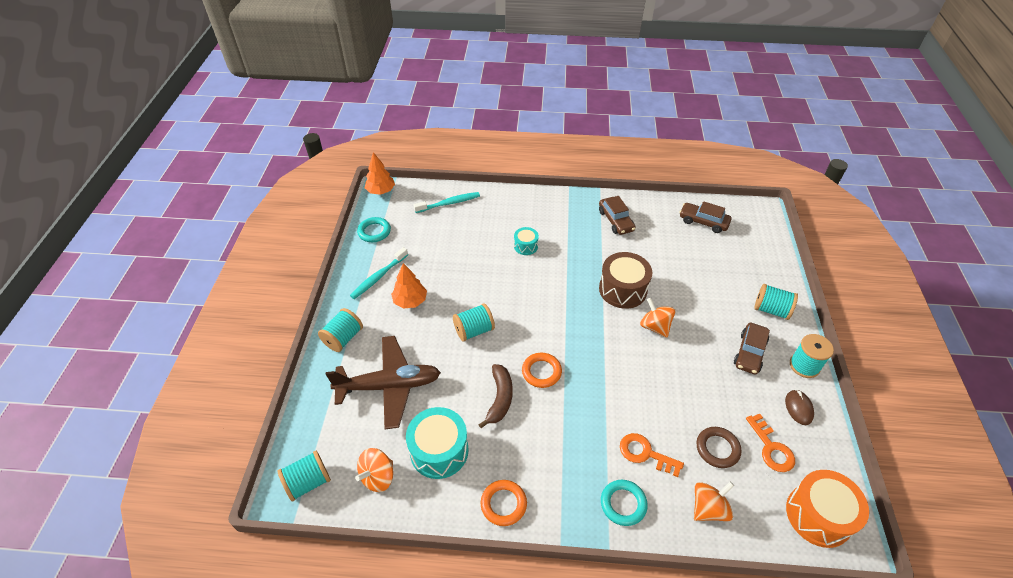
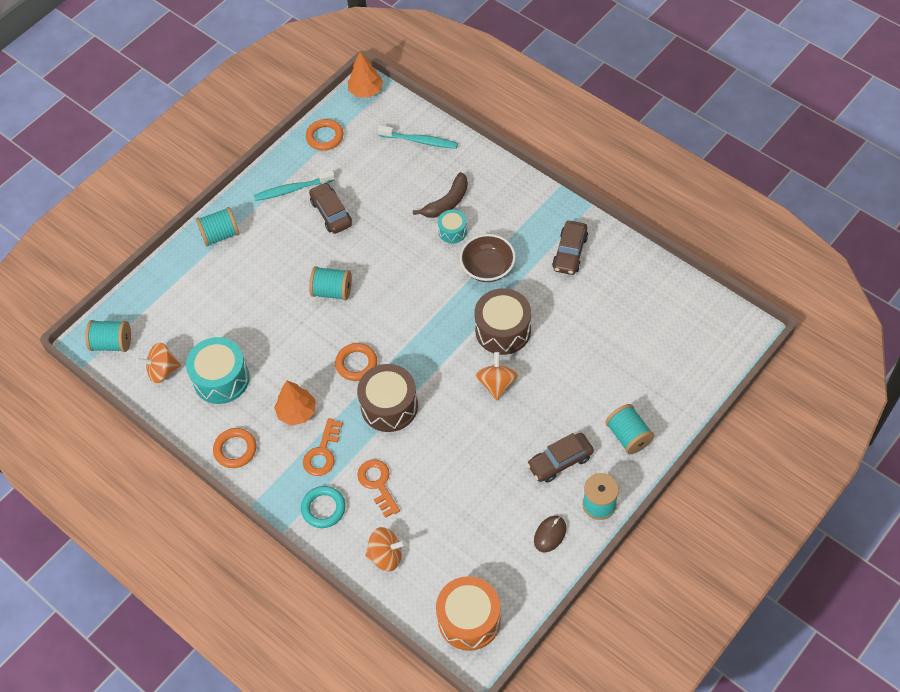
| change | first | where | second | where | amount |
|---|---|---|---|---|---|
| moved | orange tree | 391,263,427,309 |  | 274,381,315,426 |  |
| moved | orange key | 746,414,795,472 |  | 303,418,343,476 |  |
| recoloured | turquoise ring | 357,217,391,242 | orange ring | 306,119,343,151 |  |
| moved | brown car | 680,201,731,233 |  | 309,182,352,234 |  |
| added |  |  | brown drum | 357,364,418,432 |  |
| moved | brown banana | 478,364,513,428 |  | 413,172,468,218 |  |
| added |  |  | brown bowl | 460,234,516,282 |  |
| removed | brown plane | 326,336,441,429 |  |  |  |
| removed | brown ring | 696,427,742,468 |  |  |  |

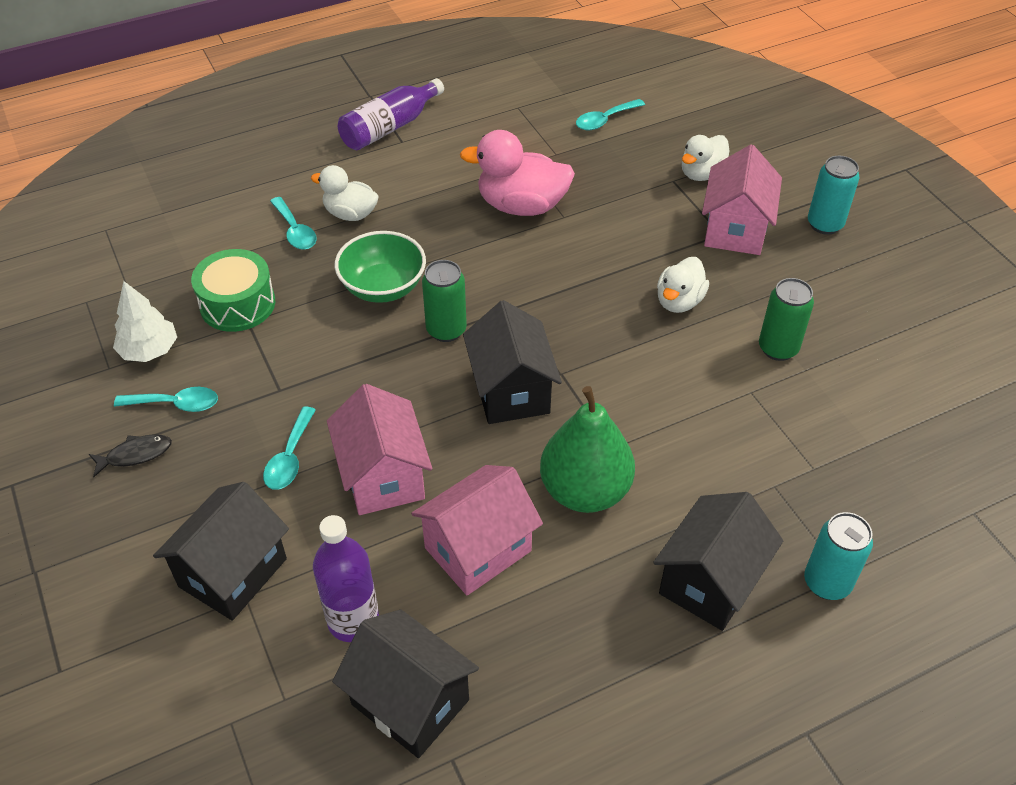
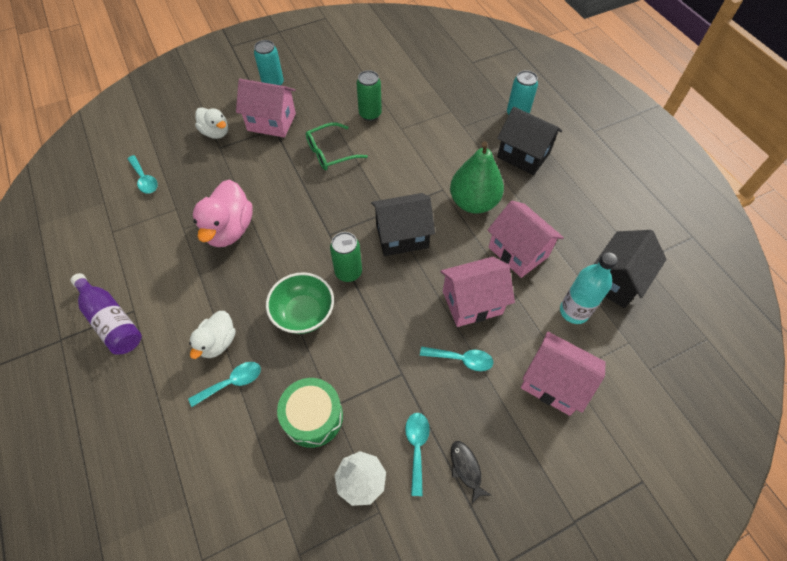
| change | first | where | second | where | amount |
|---|---|---|---|---|---|
| replaced | white duck | 657,257,709,313 | green glasses | 306,123,368,170 |  |
| recoloured | black house | 153,482,289,621 | pink house | 521,332,605,416 |  |
| recoloured | purple bottle | 313,515,379,642 | turquoise bottle | 560,252,618,324 |  |

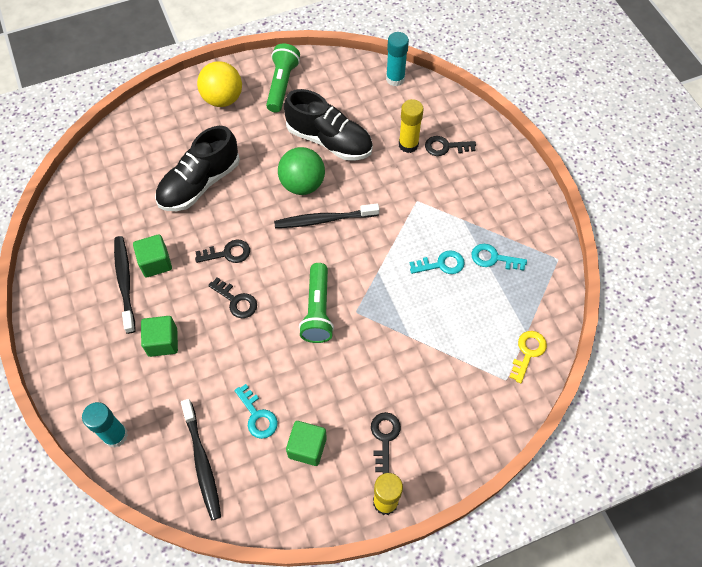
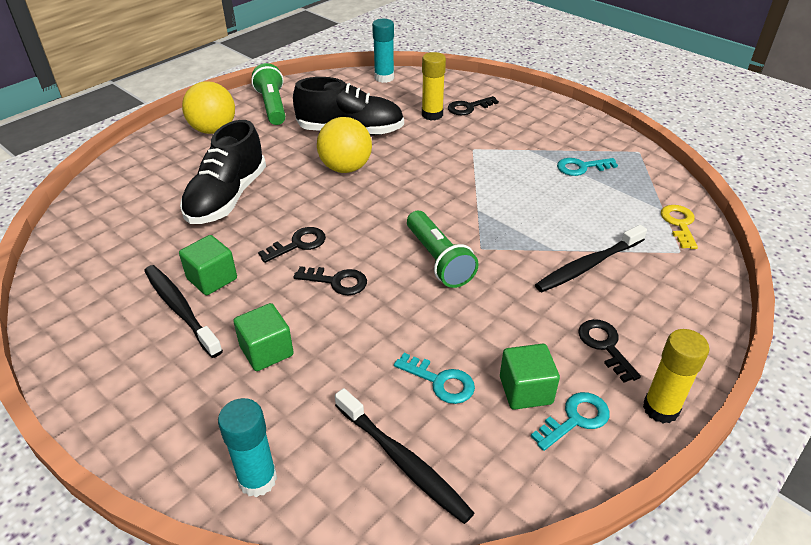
| change | first | where | second | where | amount |
|---|---|---|---|---|---|
| recoloured | green ball | 278,147,325,195 | yellow ball | 317,117,372,173 |  |
| moved | turquoise key | 410,250,465,274 |  | 531,392,610,451 |  |
| moved | black toothbrush | 274,203,379,228 |  | 535,225,647,292 |  |

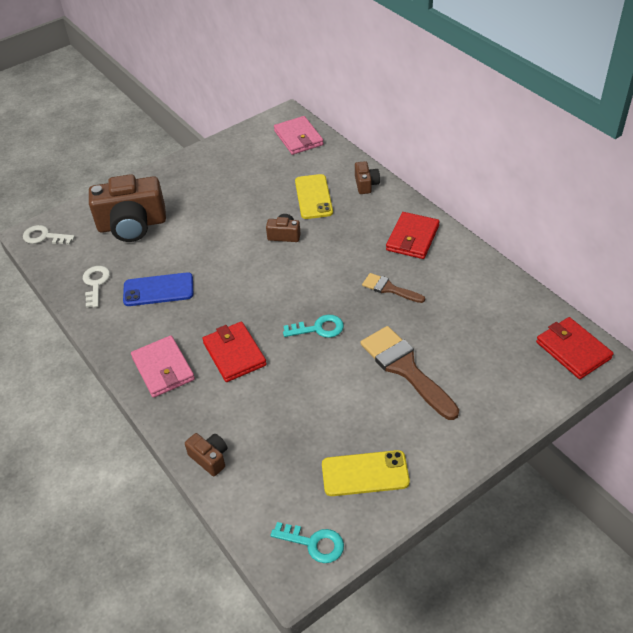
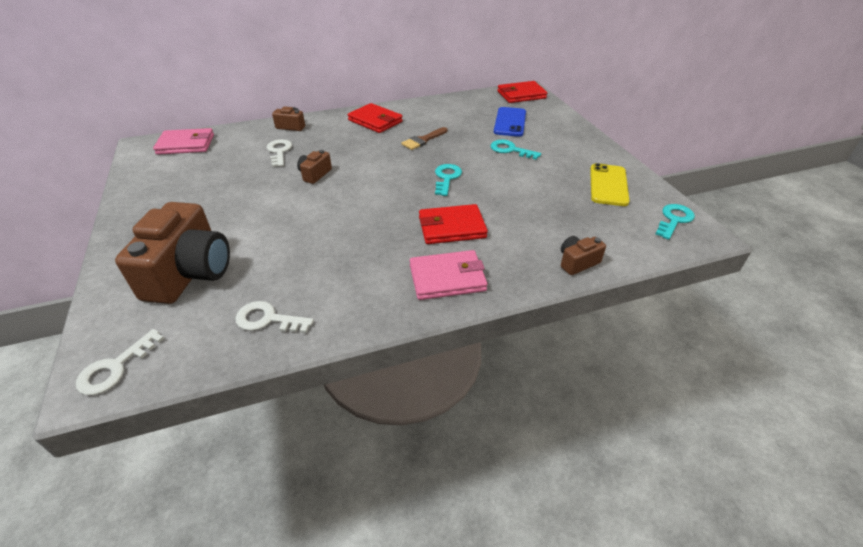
| change | first | where | second | where | amount |
|---|---|---|---|---|---|
| replaced | yellow phone | 295,174,333,219 | white key | 267,139,292,167 |  |
| replaced | brown brush | 360,326,459,420 | turquoise key | 490,140,541,160 |  |
| moved | blue phone | 123,272,193,306 |  | 494,107,526,137 |  |

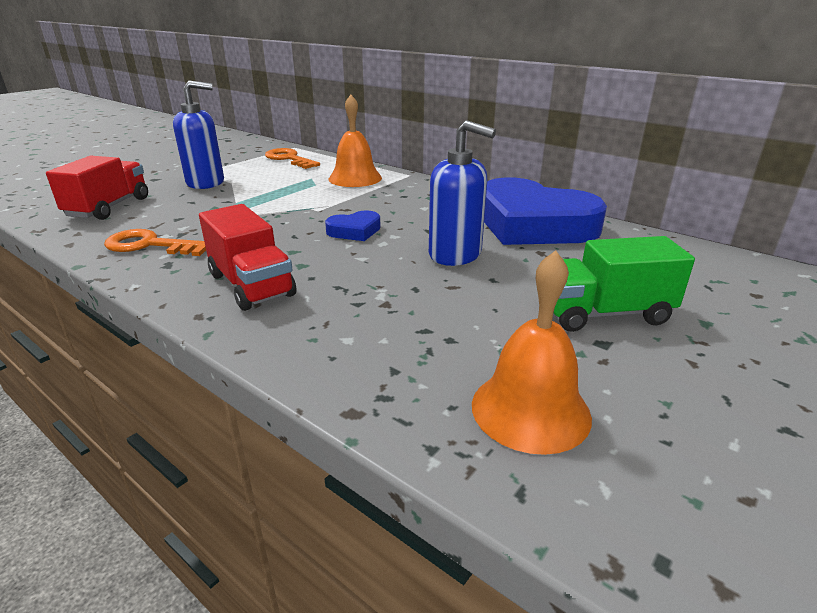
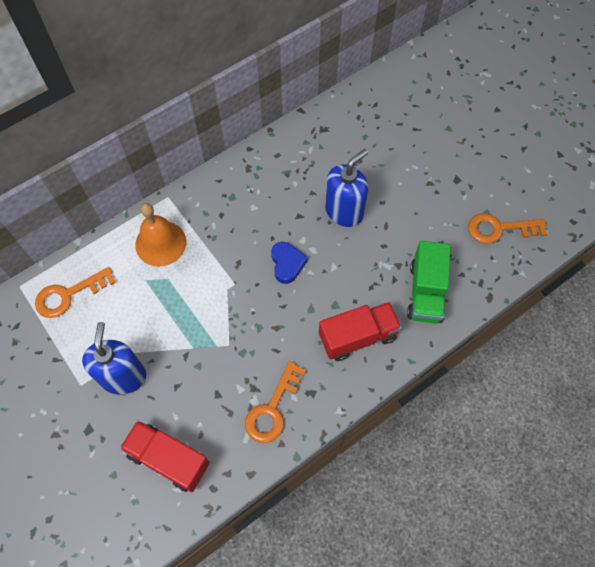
| change | first | where | second | where | amount |
|---|---|---|---|---|---|
| moved | green truck | 553,236,695,332 |  | 407,241,451,323 |  |
| replaced | orange bell | 472,250,592,455 | orange key | 468,213,547,244 |  |
| removed | blue heart | 484,177,607,245 |  |  |  |

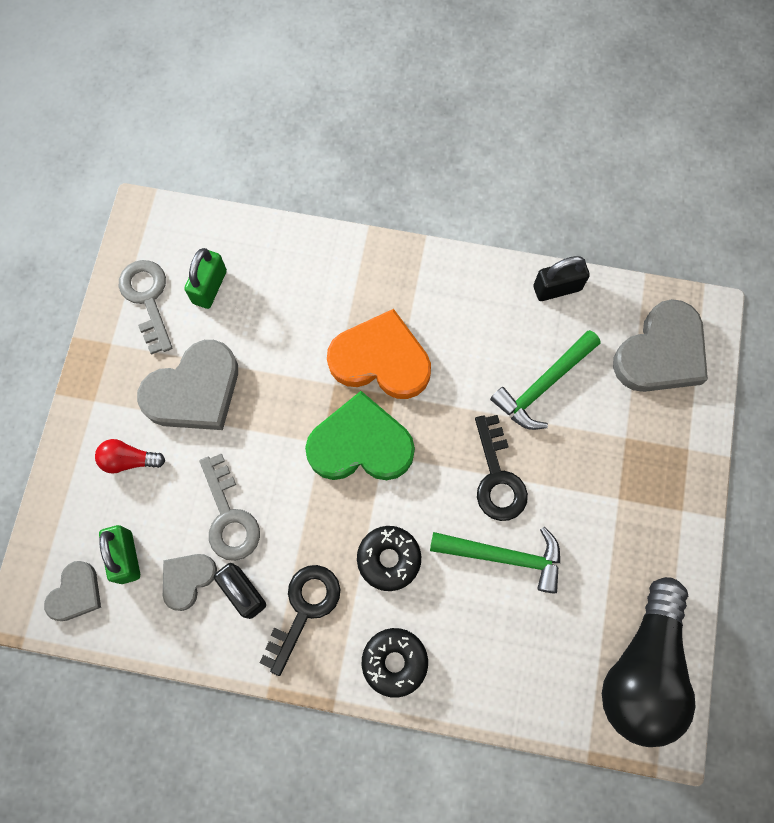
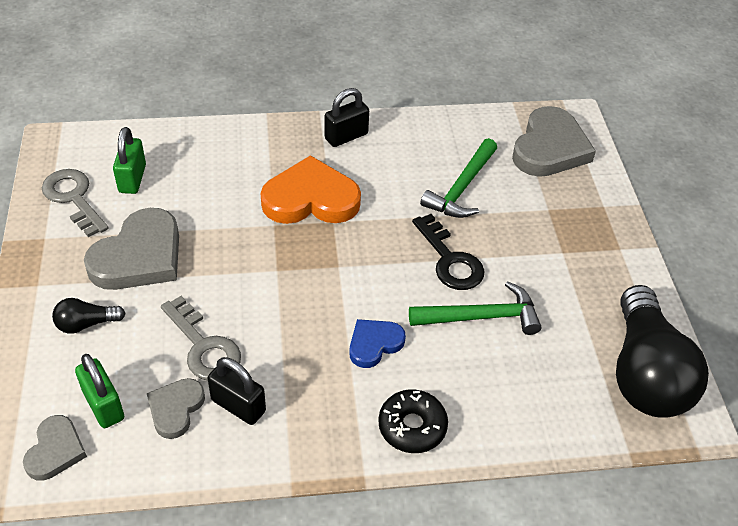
| change | first | where | second | where | amount |
|---|---|---|---|---|---|
| recoloured | red light bulb | 95,439,165,474 | black light bulb | 52,298,126,334 |  |
| moved | black padlock | 533,256,590,301 |  | 325,88,369,147 |  |
| replaced | black donut | 357,526,421,591 | blue heart | 349,319,406,368 |  |
| removed | black key | 259,565,340,676 |  |  |  |
| removed | green heart | 305,391,415,480 |  |  |  |

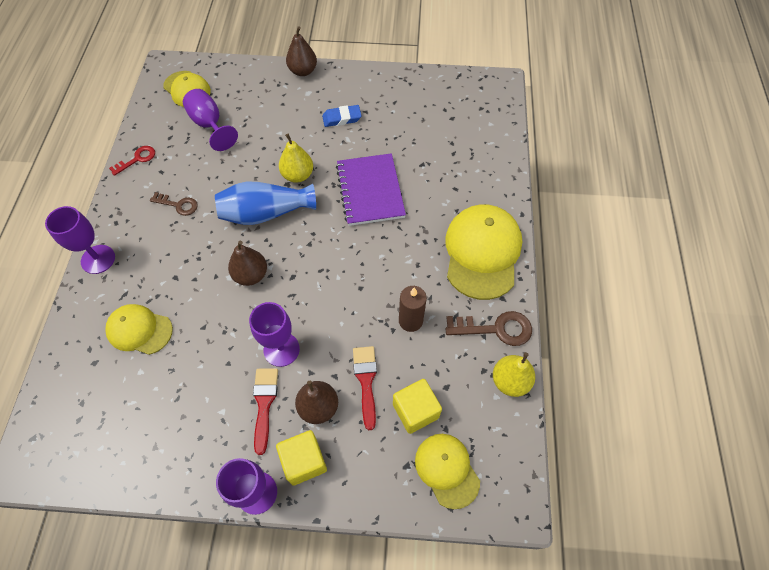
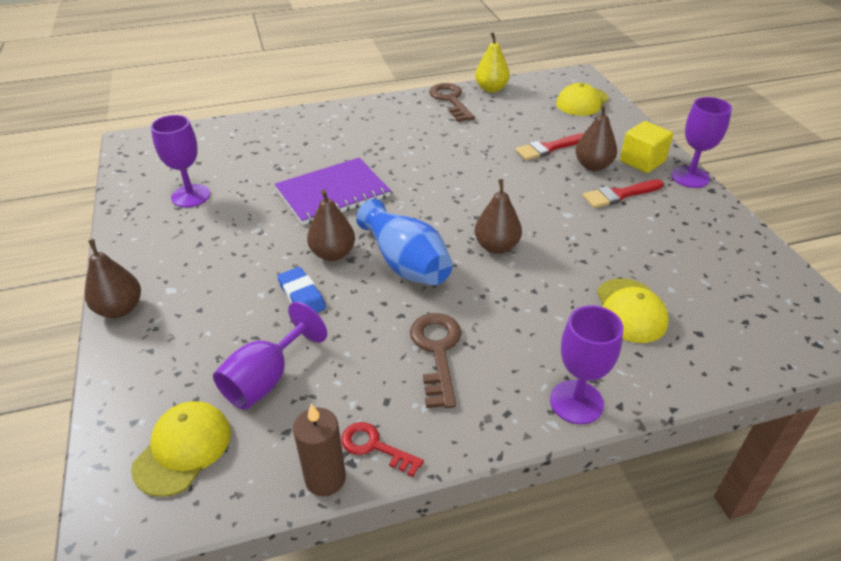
| change | first | where | second | where | amount |
|---|---|---|---|---|---|
| moved | purple goblet | 249,302,300,367 |  | 151,115,210,208 |  |
| moved | blue eraser | 322,105,362,127 |  | 277,267,326,313 |  |
| moved | brown candle | 399,286,427,332 |  | 293,404,346,497 |  |
| recoloured | yellow pear | 279,134,313,183 | brown pear | 307,189,355,261 |  |
| resized | brown key | 150,192,198,216 |  | 410,313,461,408 | x1.56 |
| removed | yellow cube | 393,379,442,434 |  |  |  |
| removed | yellow cap | 445,204,522,300 |  |  |  |

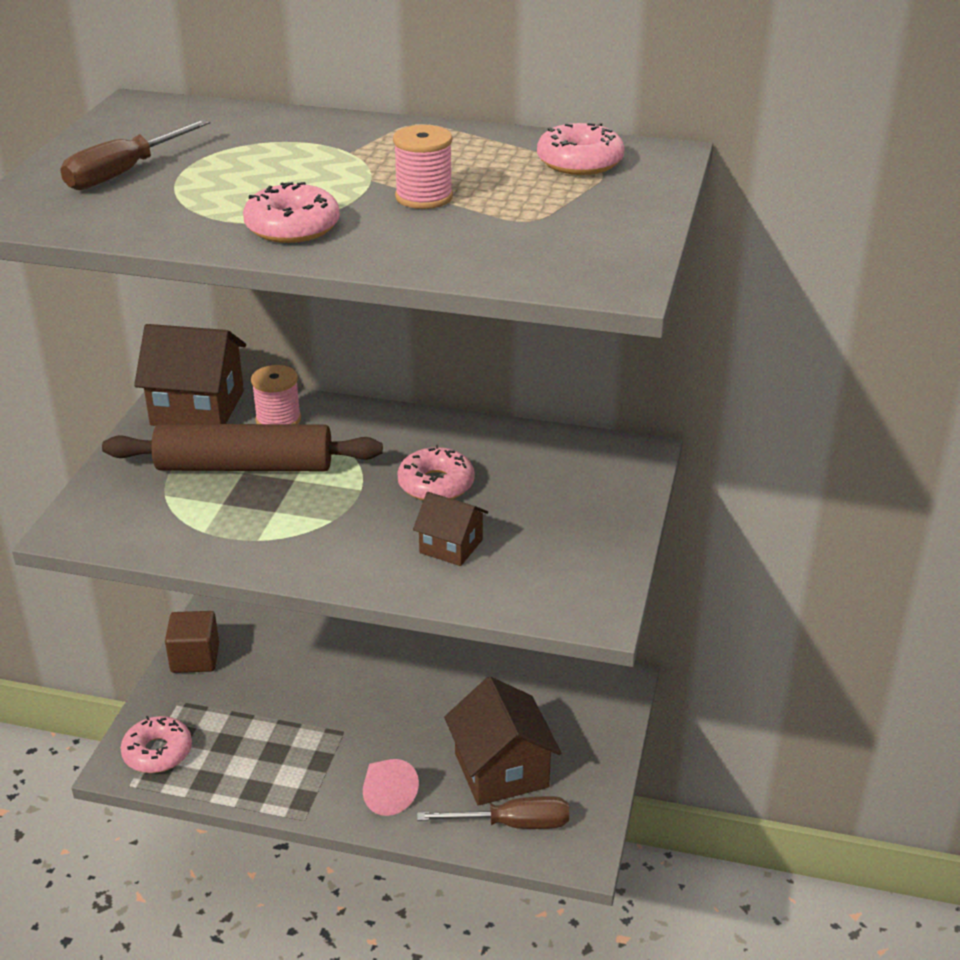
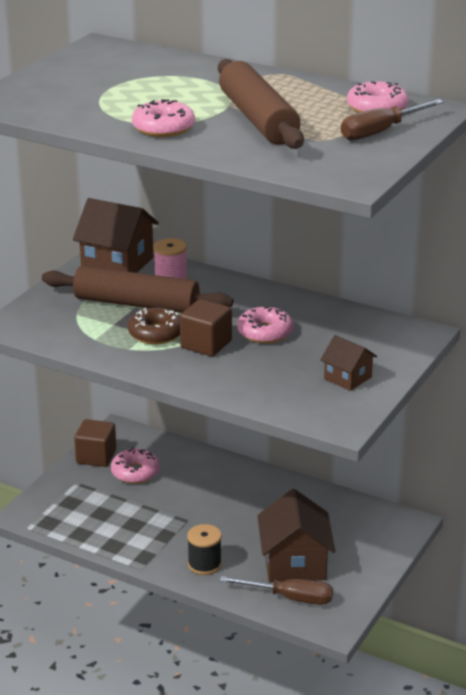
| change | first | where | second | where | amount |
|---|---|---|---|---|---|
| moved | pink donut | 120,716,192,773 |  | 111,447,160,484 |  |
| added |  |  | brown donut | 128,308,180,345 |  |
| added |  |  | brown cube | 180,299,232,356 |  |
| replaced | pink cone | 363,759,419,816 | black spool | 187,524,222,575 |  |
| replaced | pink spool | 393,125,453,209 | brown rolling pin | 218,59,304,149 |  |
| moved | brown house | 413,492,488,566 |  | 320,335,377,391 |  |
| moved | brown screwdriver | 60,119,210,190 |  | 341,99,444,141 |  |

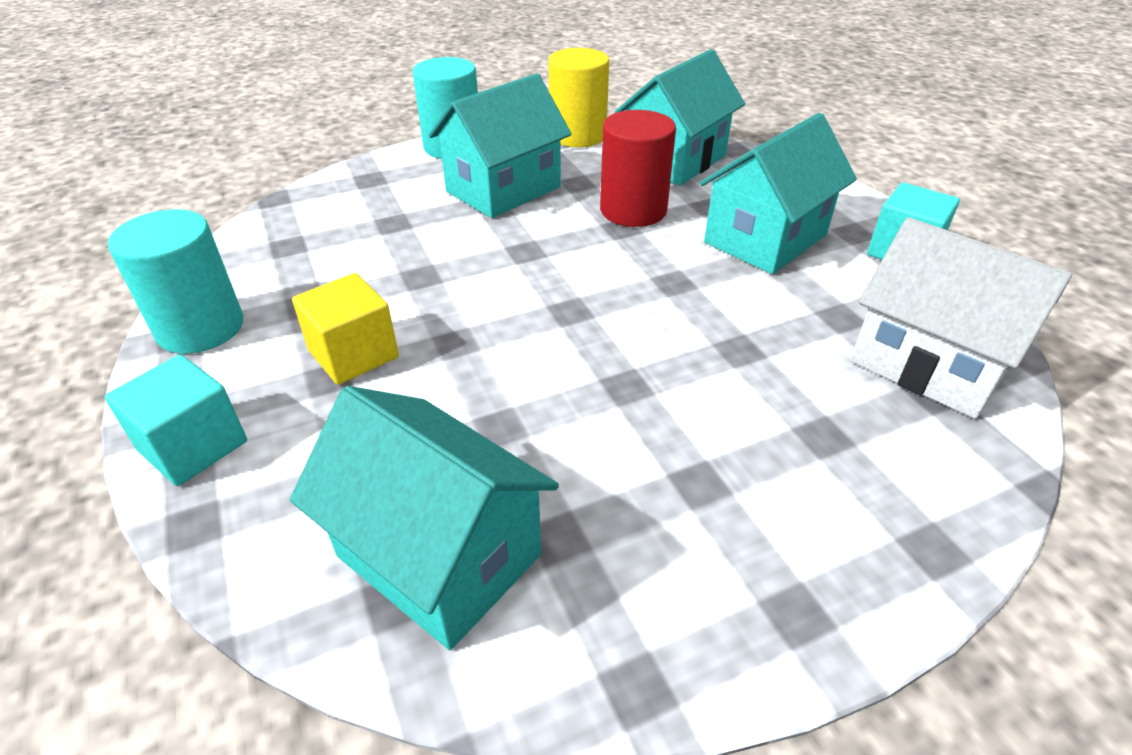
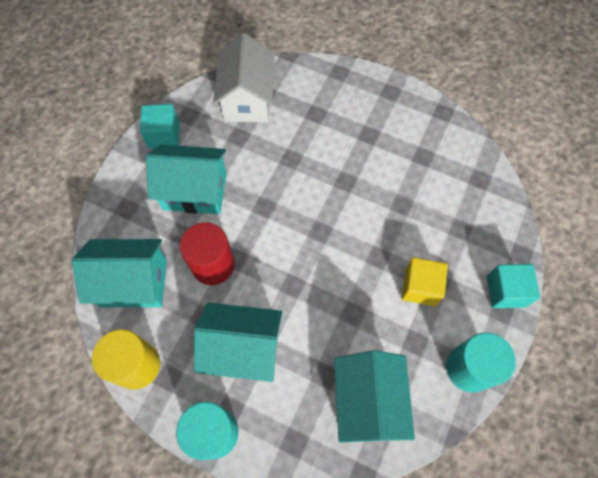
| change | first | where | second | where | amount |
|---|---|---|---|---|---|
| moved | turquoise house | 290,386,559,650 |  | 334,350,415,443 |  |

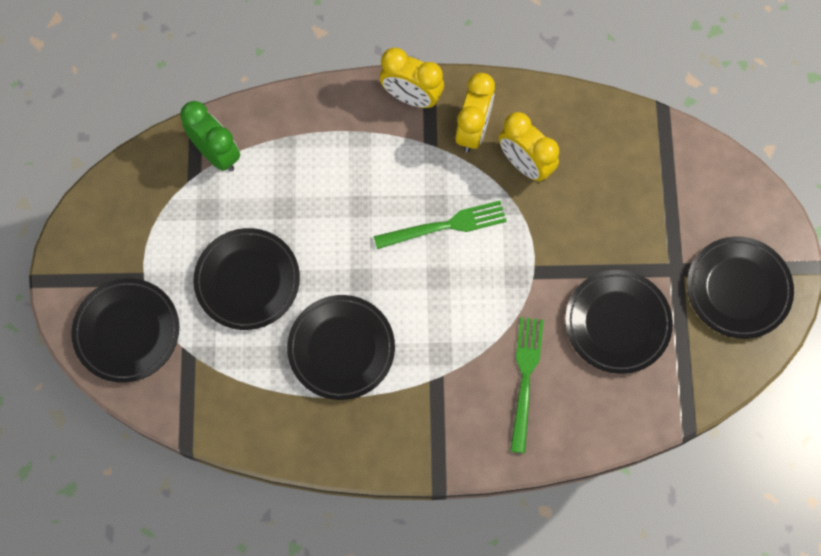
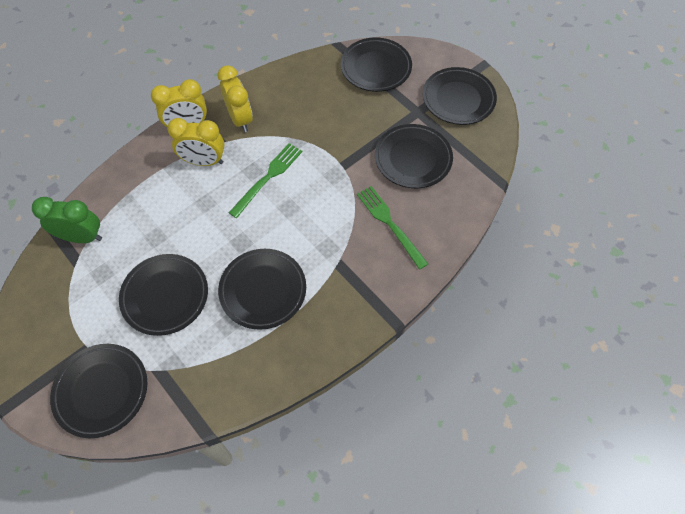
| change | first | where | second | where | amount |
|---|---|---|---|---|---|
| moved | yellow clock | 499,112,559,182 |  | 167,118,224,166 |  |
| added |  |  | black plate | 341,37,412,92 |  |

